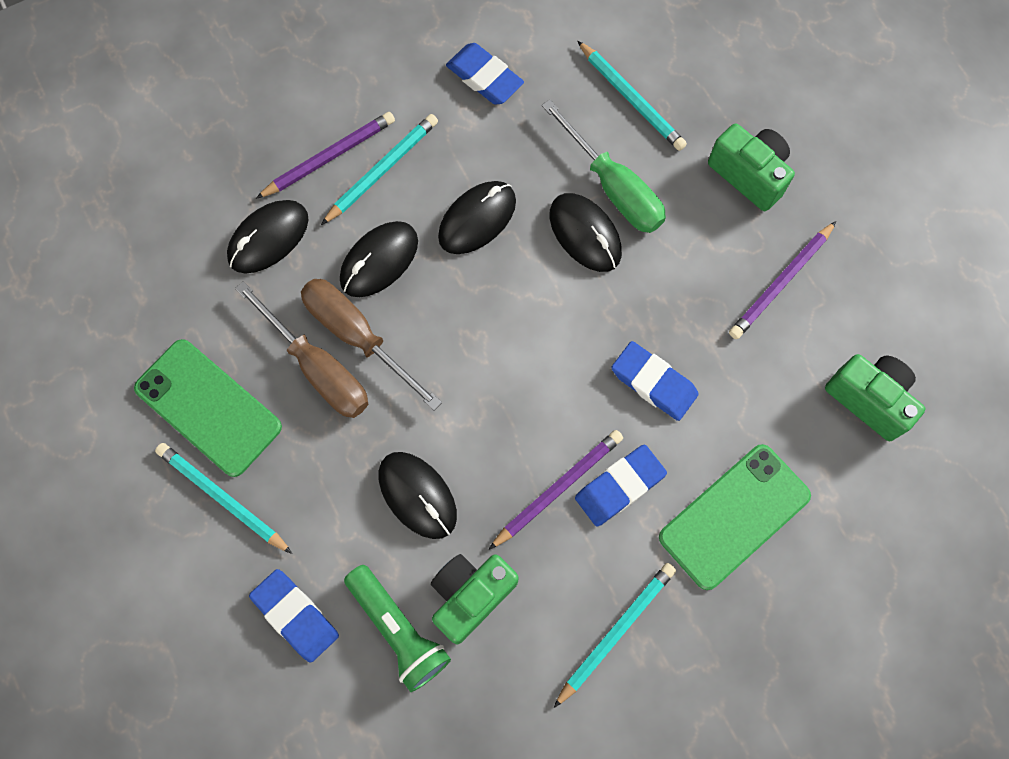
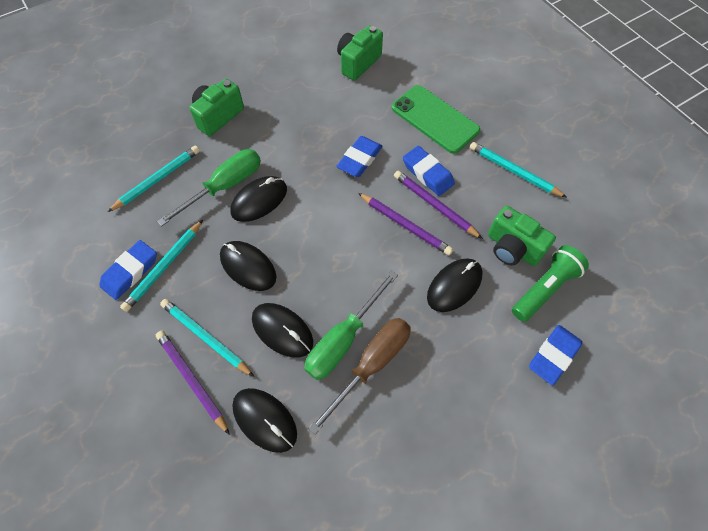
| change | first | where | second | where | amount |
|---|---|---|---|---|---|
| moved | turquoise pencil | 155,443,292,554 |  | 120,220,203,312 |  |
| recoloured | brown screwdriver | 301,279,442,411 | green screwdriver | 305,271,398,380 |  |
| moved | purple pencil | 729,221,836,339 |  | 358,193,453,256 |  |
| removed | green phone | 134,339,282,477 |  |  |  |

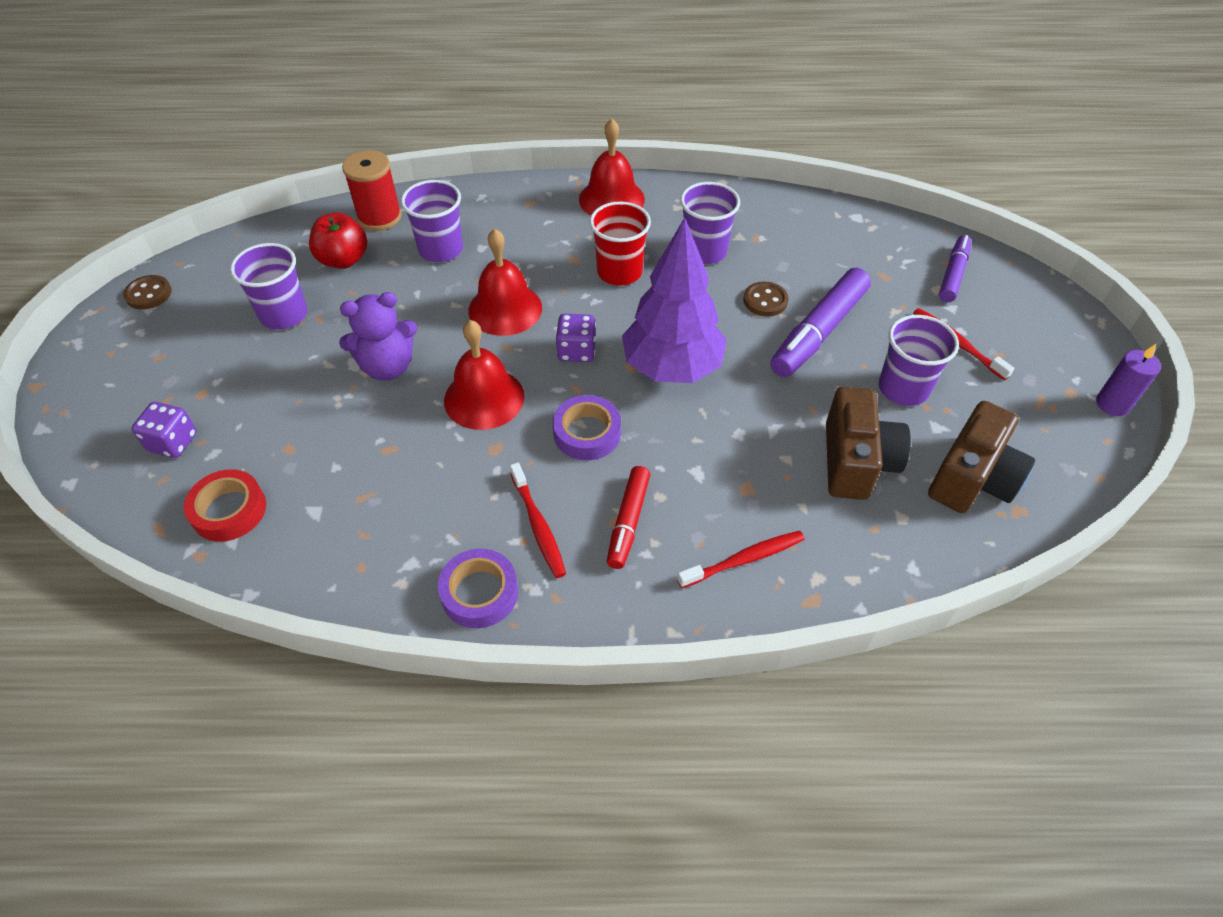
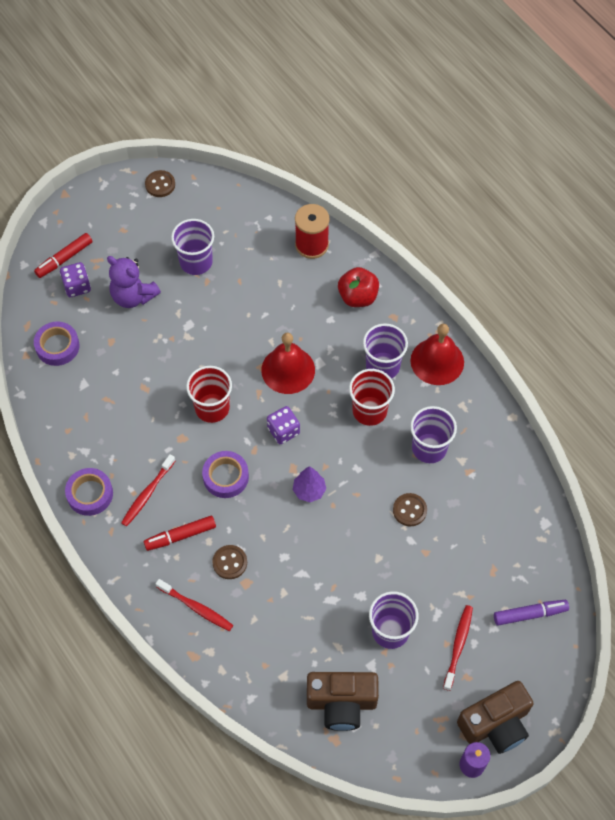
| change | first | where | second | where | amount |
|---|---|---|---|---|---|
| added |  |  | red marker | 34,233,93,278 |  |
| recoloured | red tape | 184,469,266,542 | purple tape | 34,322,79,366 |  |
| moved | purple teddy bear | 339,292,418,381 |  | 107,256,161,308 |  |
| replaced | red bell | 444,320,524,430 | red cup | 186,366,232,423 |  |
| added |  |  | brown button | 212,545,247,579 |  |
| resized | purple tree | 622,217,727,383 |  | 293,466,326,502 | x0.45 |
| moved | red apple | 309,212,367,269 |  | 338,267,379,307 |  |
| moved | purple cup | 401,180,463,262 |  | 363,323,408,379 |  |
| moved | brown camera | 826,387,911,500 |  | 457,681,534,754 |  |
| removed | purple marker | 770,268,871,377 |  |  |  |

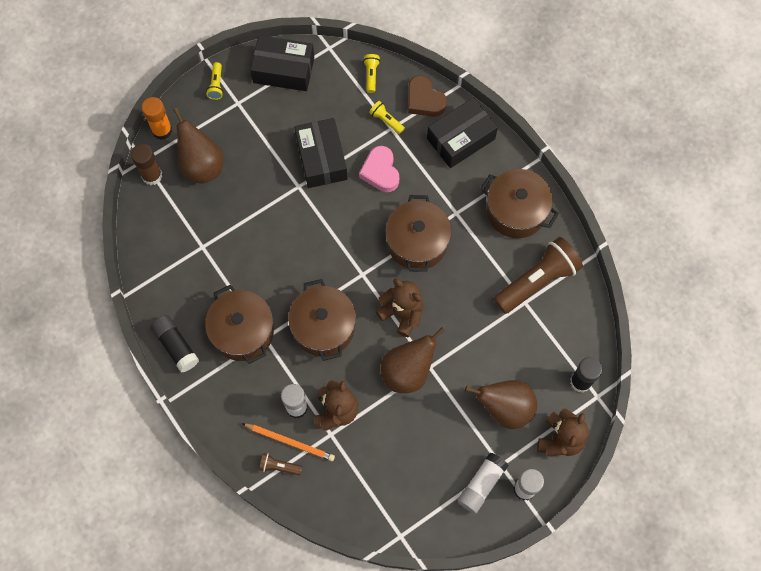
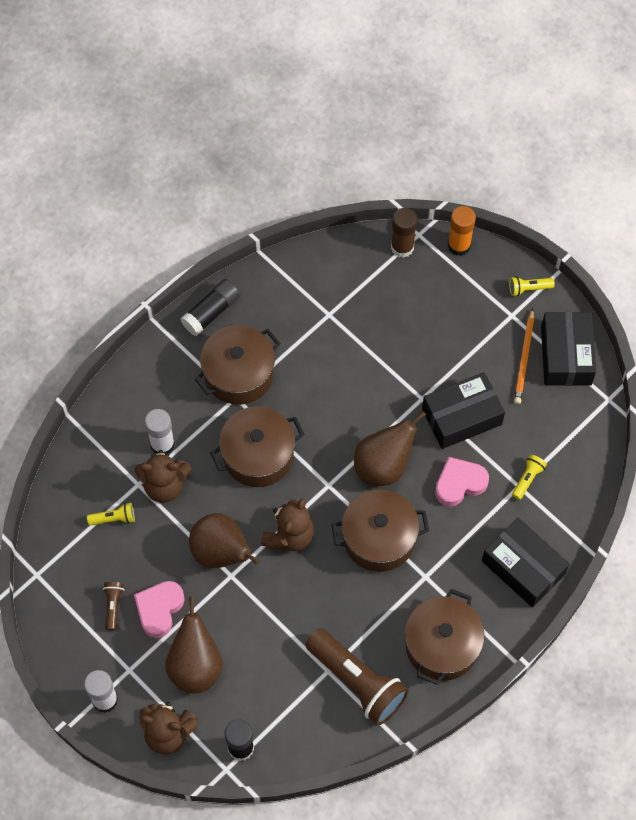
| change | first | where | second | where | amount |
|---|---|---|---|---|---|
| moved | yellow flashlight | 363,54,380,93 |  | 87,503,135,526 |  |
| moved | brown flashlight | 259,453,302,475 |  | 103,582,124,631 |  |
| added |  |  | pink heart | 134,581,185,638 |  |
| moved | brown pear | 173,108,224,184 |  | 354,411,426,486 |  |
| moved | orange pencil | 242,423,335,461 |  | 514,308,534,404 |  |
| removed | brown heart | 408,75,447,117 |  |  |  |
| removed | white glue stick | 457,452,509,514 |  |  |  |

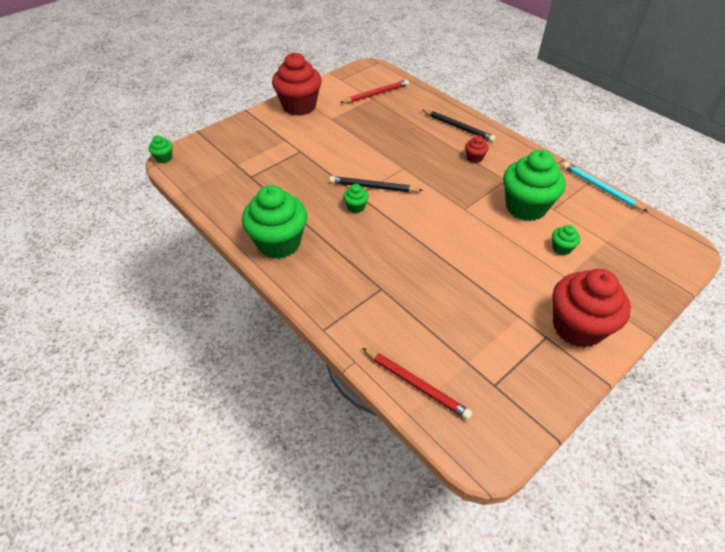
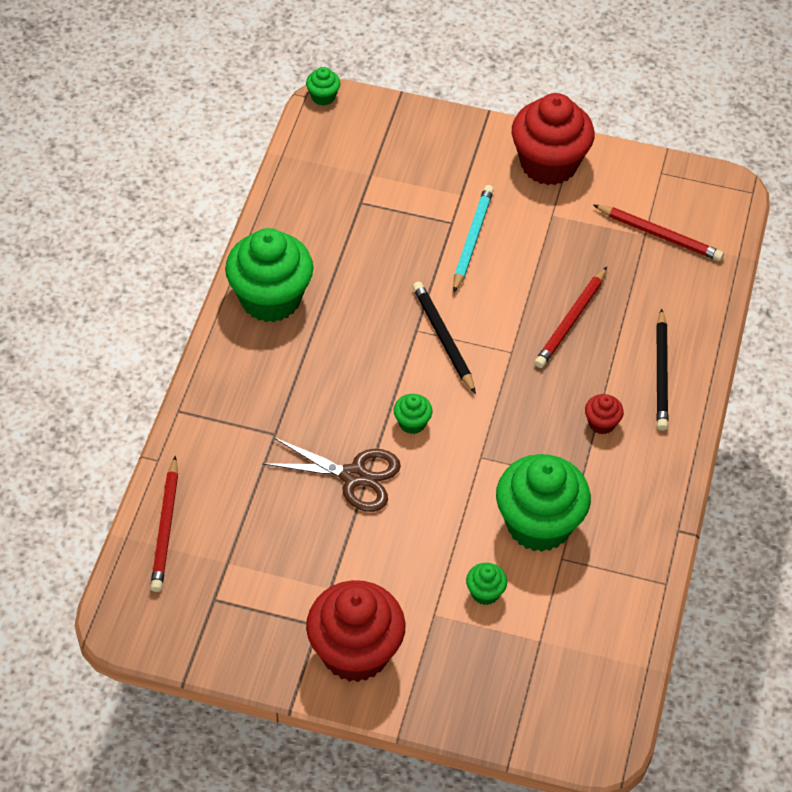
| change | first | where | second | where | amount |
|---|---|---|---|---|---|
| added |  |  | brown scissors | 262,437,401,512 |  |
| moved | green cupcake | 343,184,369,213 |  | 394,394,433,434 |  |
| moved | turquoise pencil | 563,162,648,212 |  | 453,185,494,293 |  |
| added |  |  | red pencil | 534,267,607,368 |  |

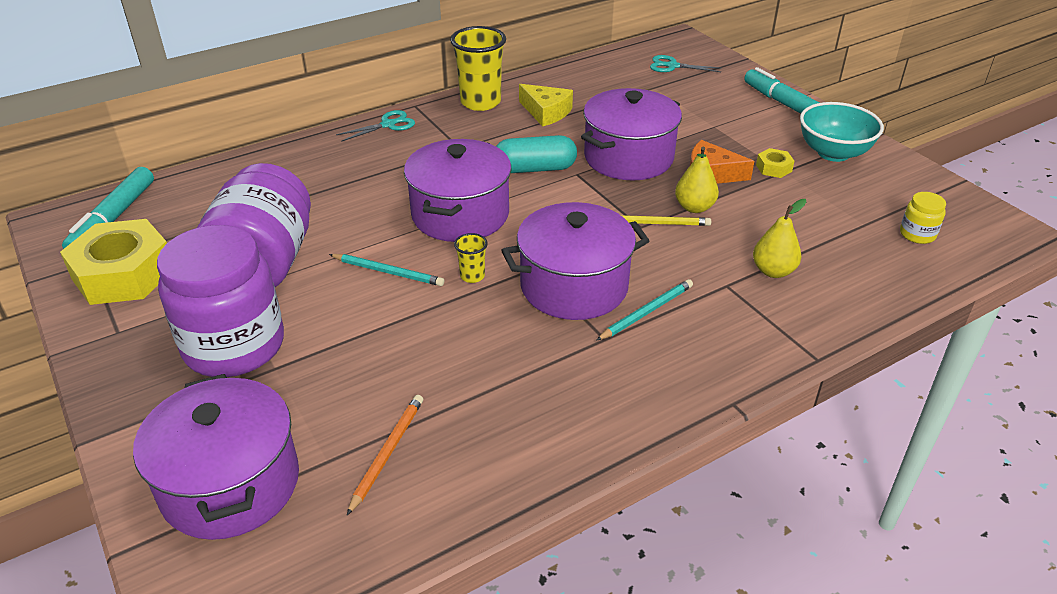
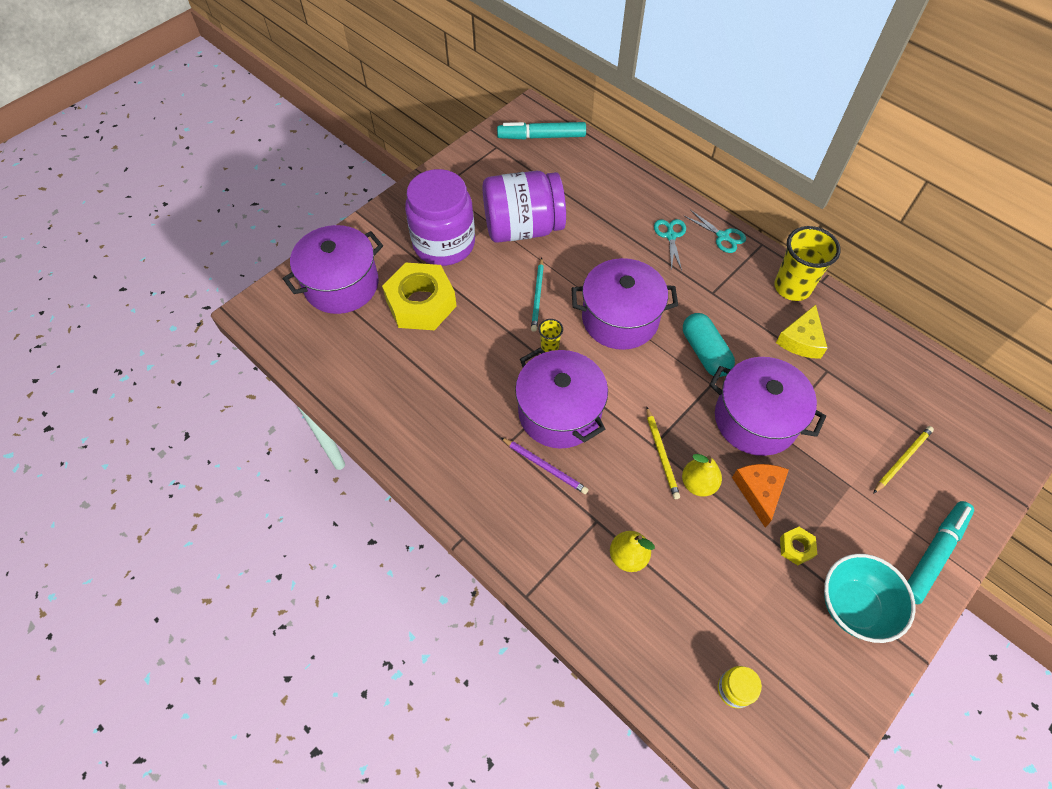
| change | first | where | second | where | amount |
|---|---|---|---|---|---|
| moved | yellow nut | 60,219,167,305 |  | 382,262,457,330 |  |
| recoloured | turquoise pencil | 596,279,693,341 | purple pencil | 501,438,589,494 |  |
| moved | turquoise scissors | 650,55,721,72 |  | 654,219,686,271 |  |
| added |  |  | yellow pencil | 873,426,934,494 |  |
| removed | orange pencil | 347,395,423,515 |  |  |  |

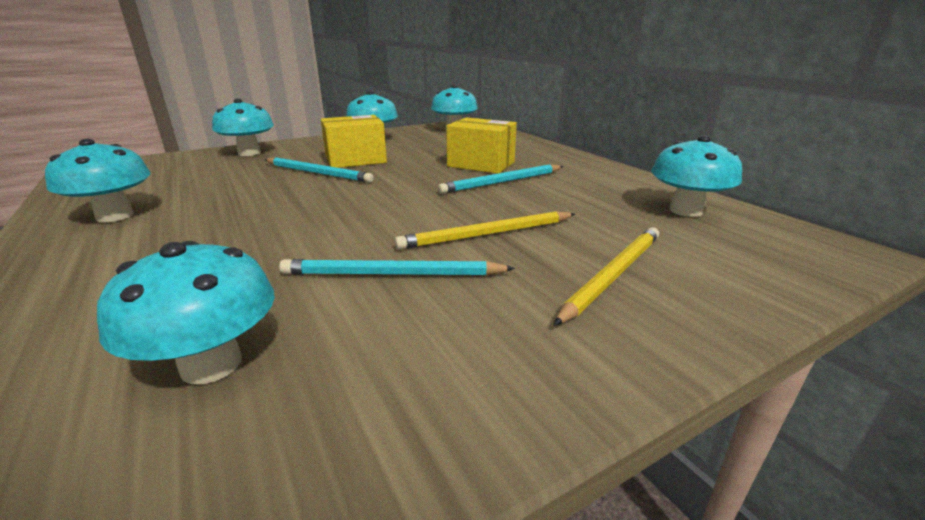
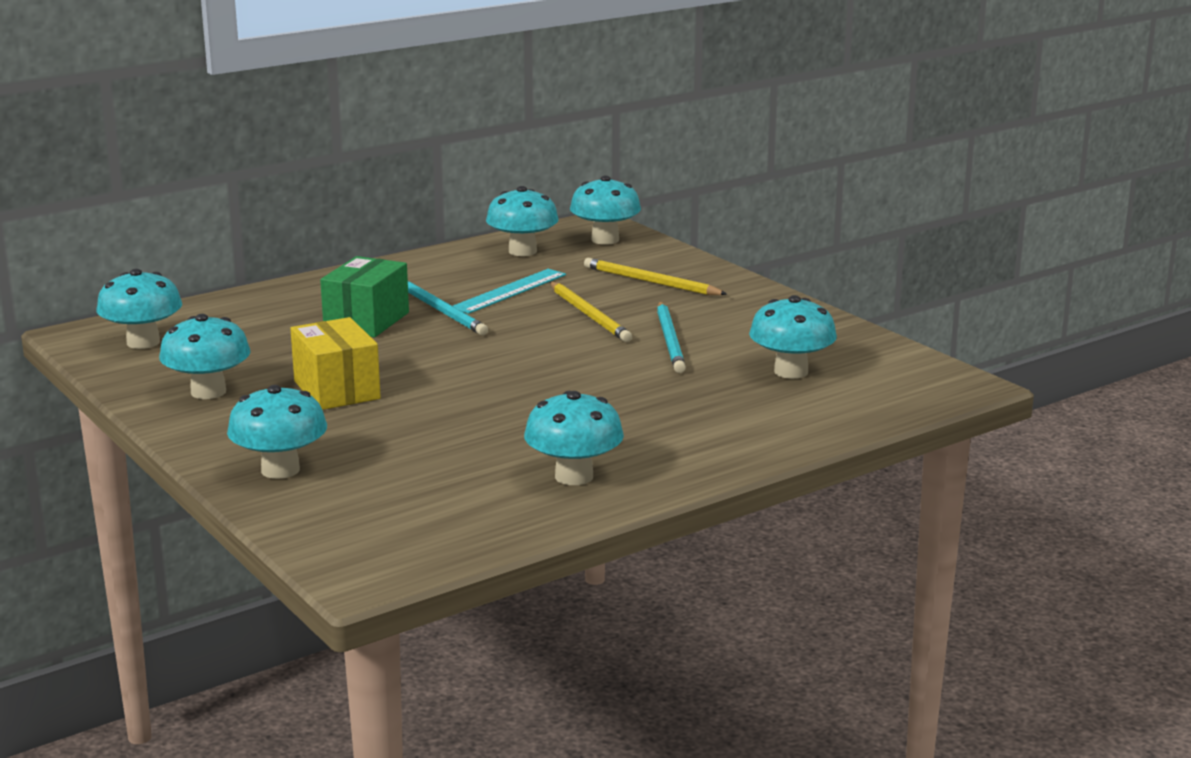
| change | first | where | second | where | amount |
|---|---|---|---|---|---|
| recoloured | yellow box | 446,117,517,174 | green box | 320,256,409,337 |  |
| added |  |  | turquoise ruler | 453,269,566,314 |  |
| added |  |  | turquoise mushroom | 570,175,641,245 |  |
| removed | turquoise pencil | 265,157,374,183 |  |  |  |

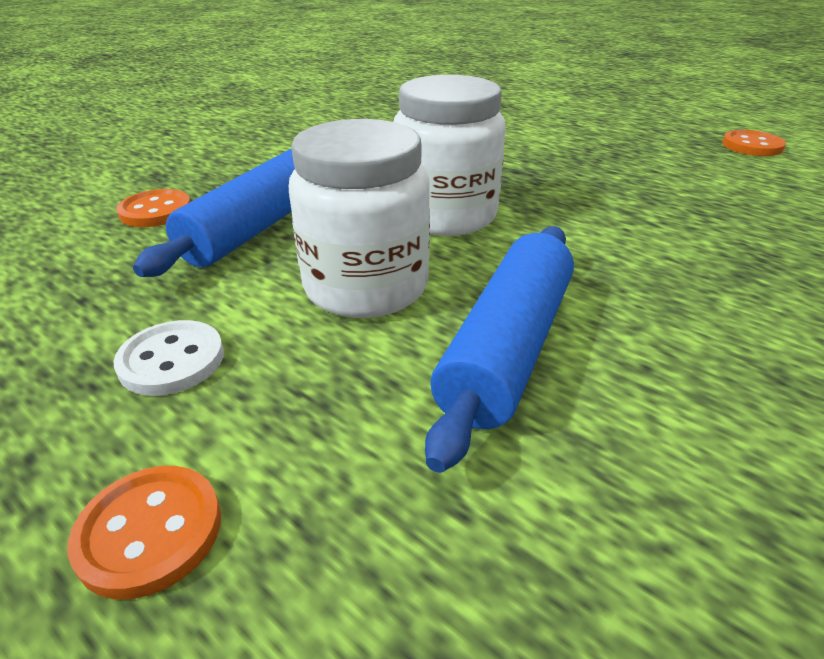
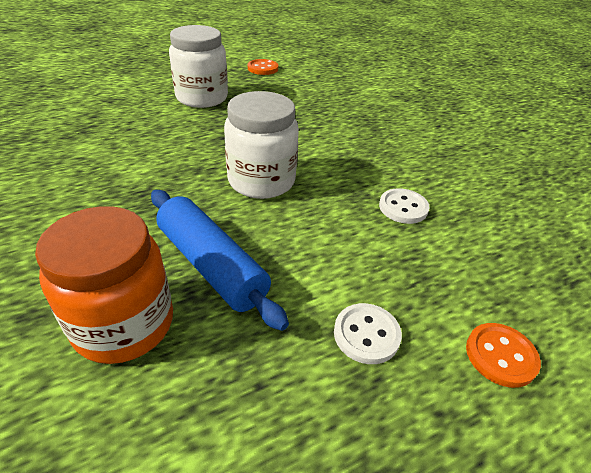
| change | first | where | second | where | amount |
|---|---|---|---|---|---|
| replaced | orange button | 116,189,190,227 | orange jar | 35,206,173,364 |  |
| moved | white jar | 289,119,430,318 |  | 169,25,228,108 |  |
| replaced | blue rolling pin | 425,226,574,473 | white button | 379,188,430,224 |  |

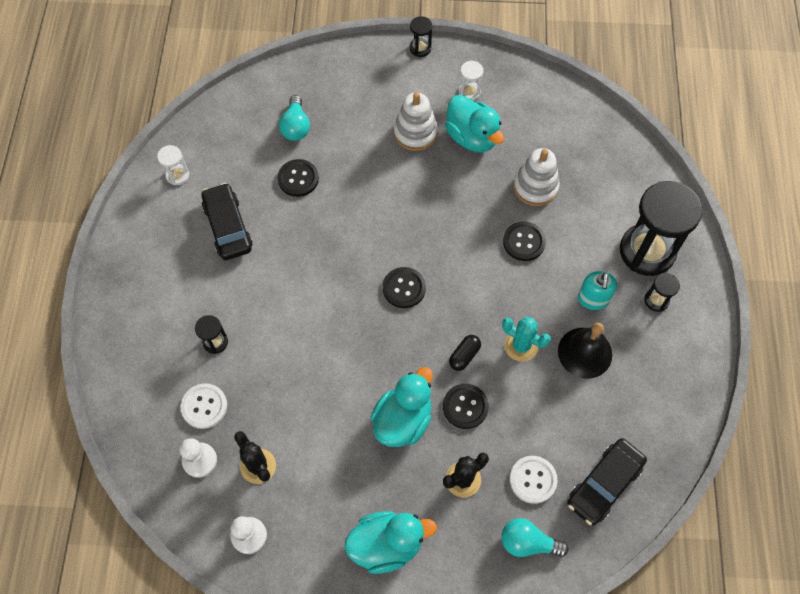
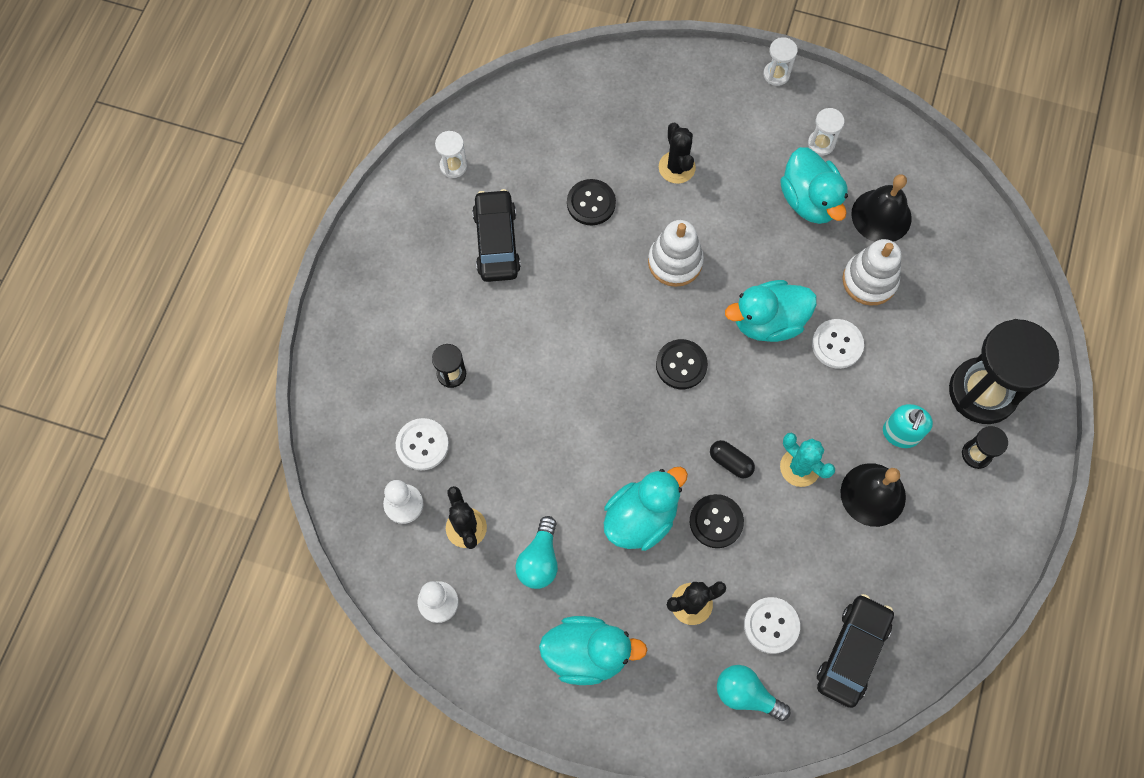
| change | first | where | second | where | amount |
|---|---|---|---|---|---|
| moved | turquoise light bulb | 279,95,310,141 |  | 515,516,558,589 |  |
| moved | white stacking toy | 394,92,438,151 |  | 648,220,704,287 |  |
| added |  |  | black cactus | 659,123,696,184 |  |
| turned | black capsule | 449,335,481,371 |  | 710,440,755,479 | 75 degrees clockwise |
| added |  |  | turquoise duck | 725,280,817,342 |  |
| recoloured | black hourglass | 410,16,432,57 | white hourglass | 763,37,798,86 |  |
| recoloured | black button | 503,222,546,261 | white button | 812,319,864,369 |  |
| turned | black car | 567,438,647,526 |  | 817,594,894,708 | 150 degrees clockwise |
| added |  |  | black bell | 851,174,912,242 |  |

